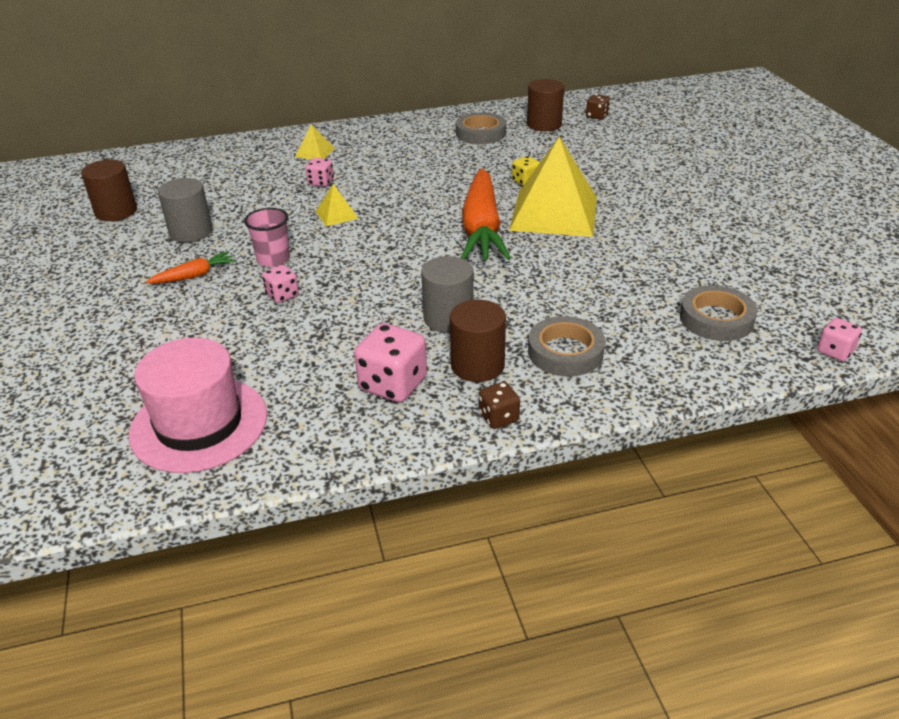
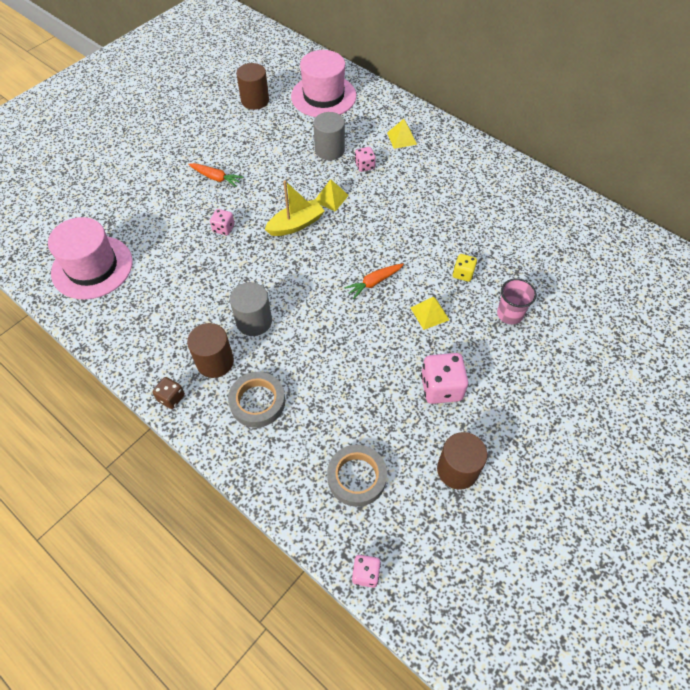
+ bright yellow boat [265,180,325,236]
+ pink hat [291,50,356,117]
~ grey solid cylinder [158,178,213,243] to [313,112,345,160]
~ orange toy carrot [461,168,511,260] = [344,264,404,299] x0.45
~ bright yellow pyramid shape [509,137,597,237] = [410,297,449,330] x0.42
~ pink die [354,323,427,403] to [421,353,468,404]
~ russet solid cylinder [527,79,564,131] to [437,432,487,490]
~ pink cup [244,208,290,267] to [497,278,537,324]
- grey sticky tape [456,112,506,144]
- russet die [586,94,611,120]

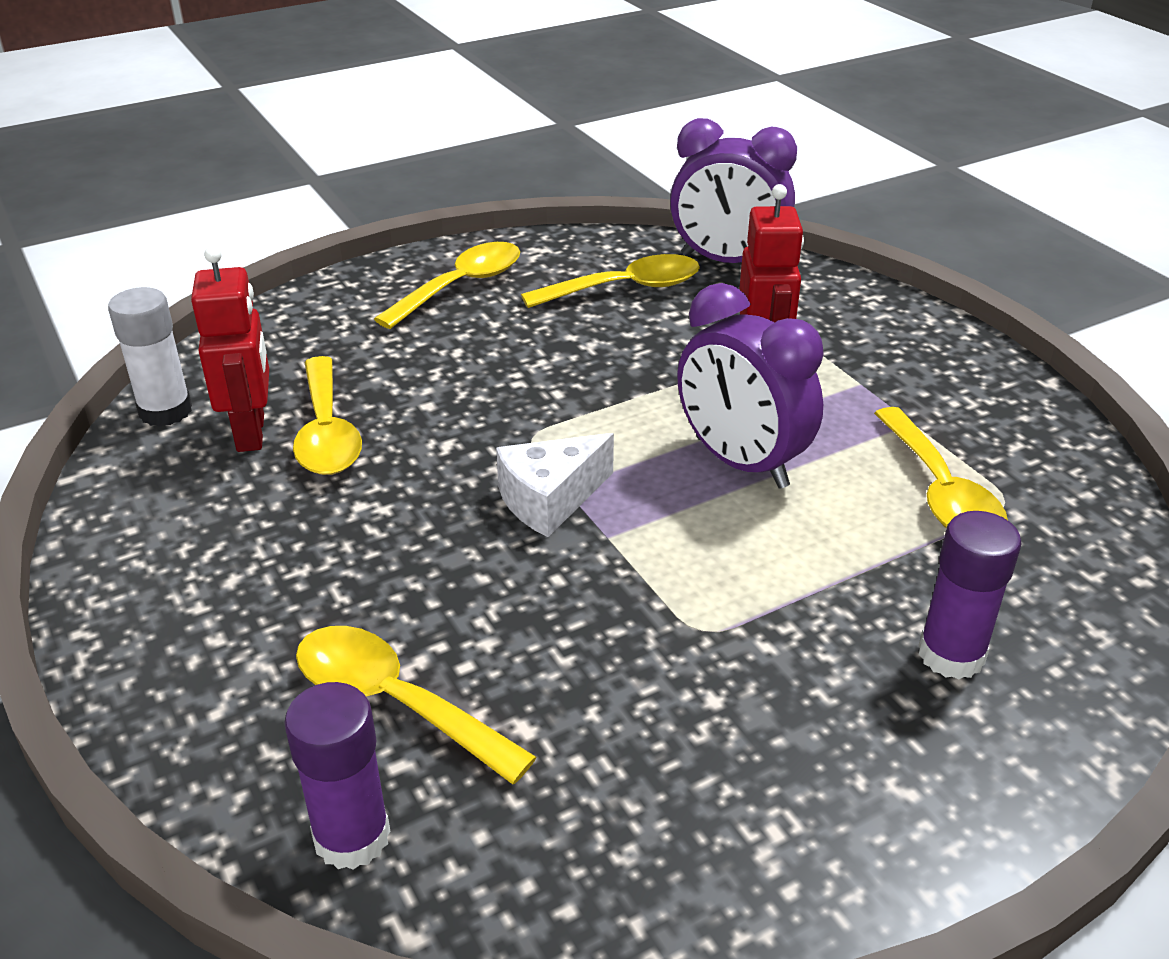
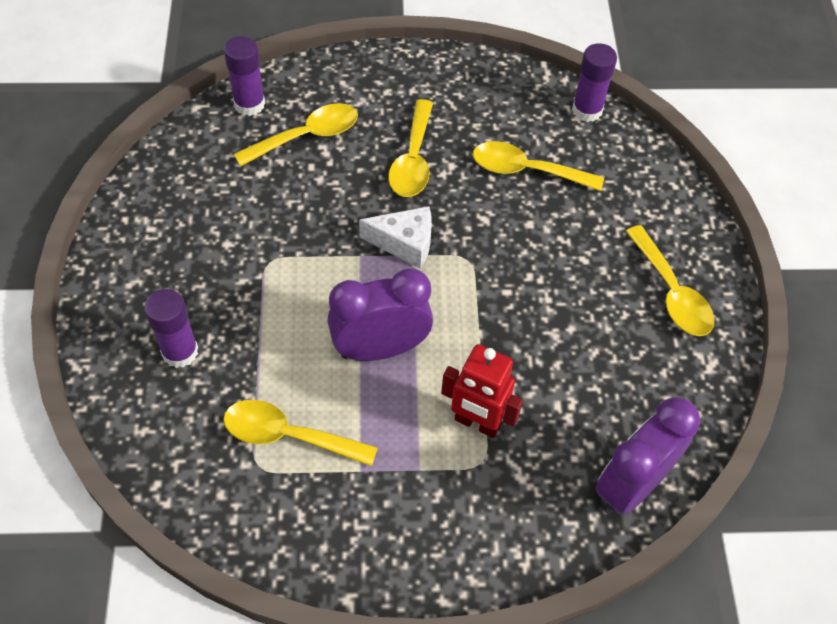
~ white piece of cheese [496,433,614,537] = [359,206,432,269] 105 degrees clockwise
~ bright yellow tablespoon [521,254,700,308] to [388,99,433,197]
~ white glue stick [108,287,192,427] to royal purple glue stick [572,43,617,122]
- red toy robot [191,246,269,452]

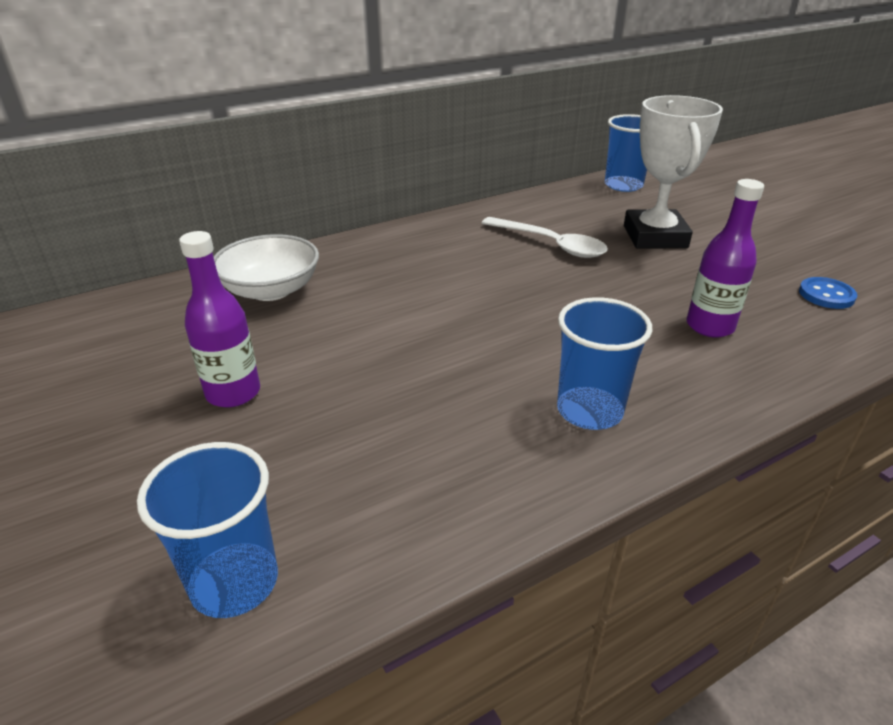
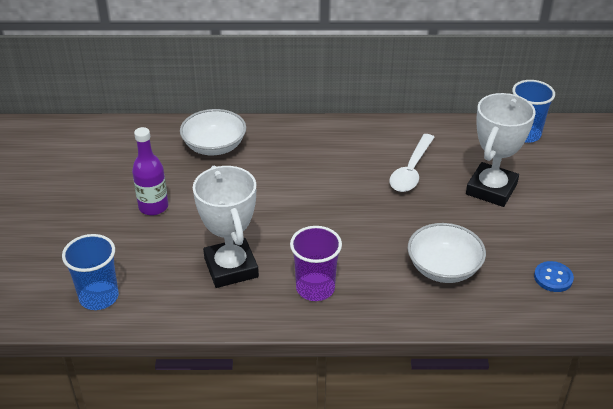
+ white award cup [193,165,259,288]
~ blue cup [557,297,652,430] to royal purple cup [290,226,342,301]
~ white tablespoon [482,217,608,258] = [389,134,435,192] 45 degrees clockwise
~ royal purple drink bottle [687,179,764,338] to white serving bowl [408,223,486,283]

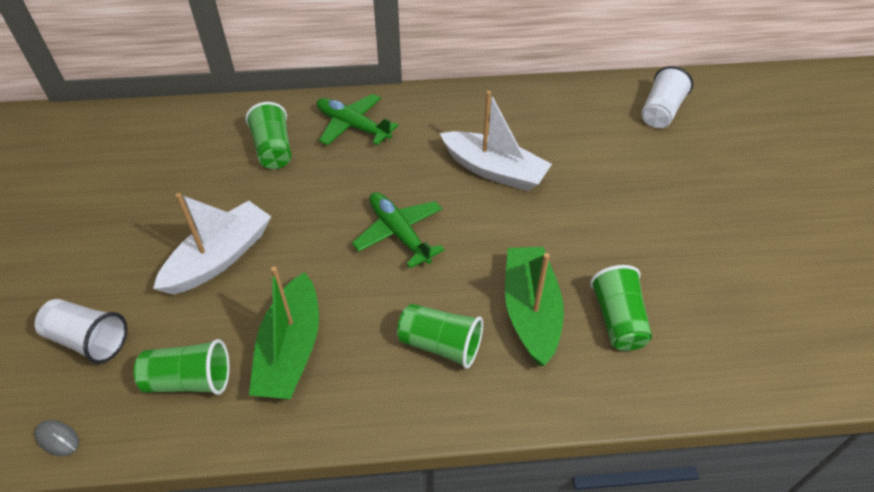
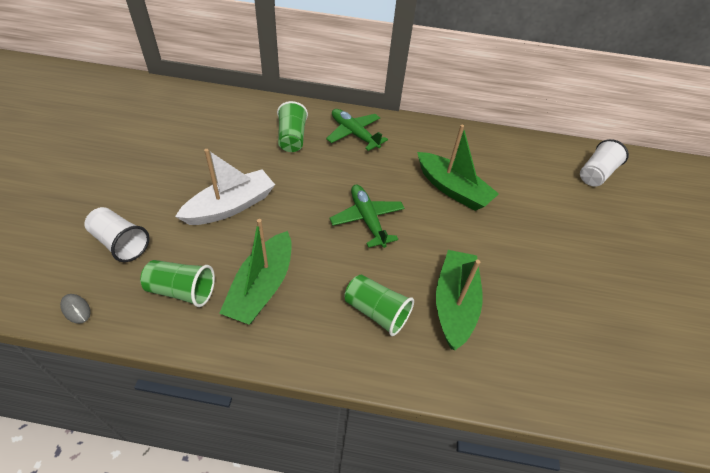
~ white boat [440,91,552,191] to emerald boat [417,125,499,211]
- emerald cup [590,265,652,351]

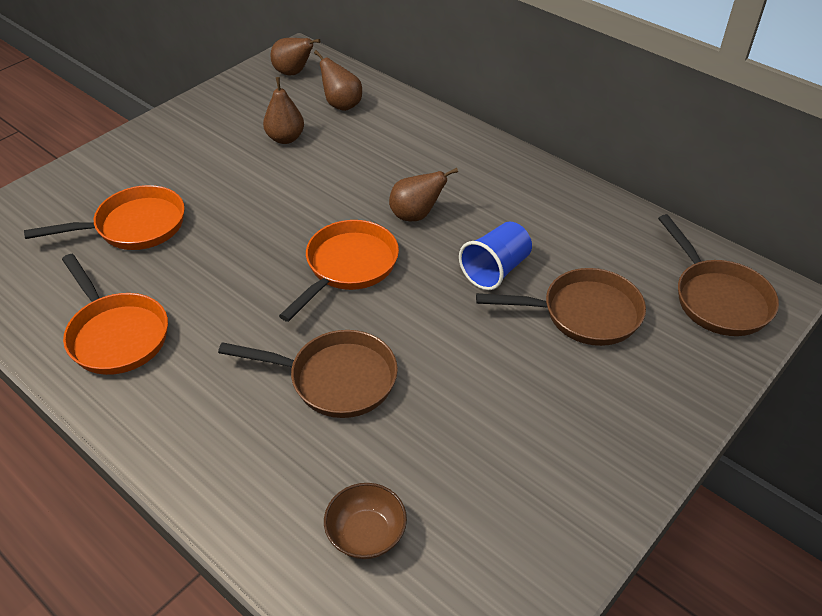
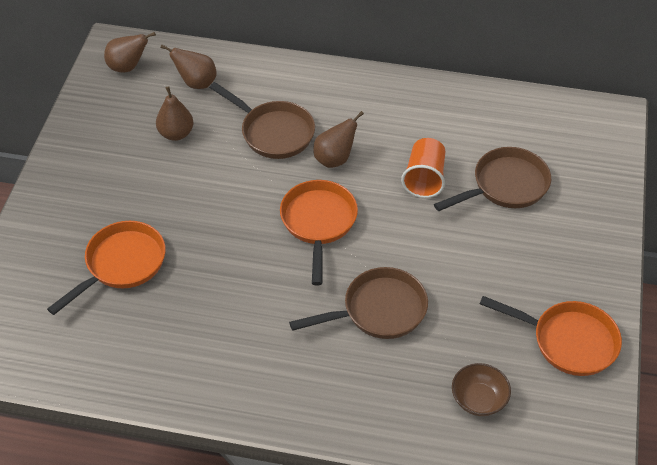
~ russet pan [658,214,779,336] to [209,82,315,159]
~ blue cup [459,222,532,290] to orange cup [401,138,446,198]
~ orange pan [62,254,168,375] to [480,296,622,376]

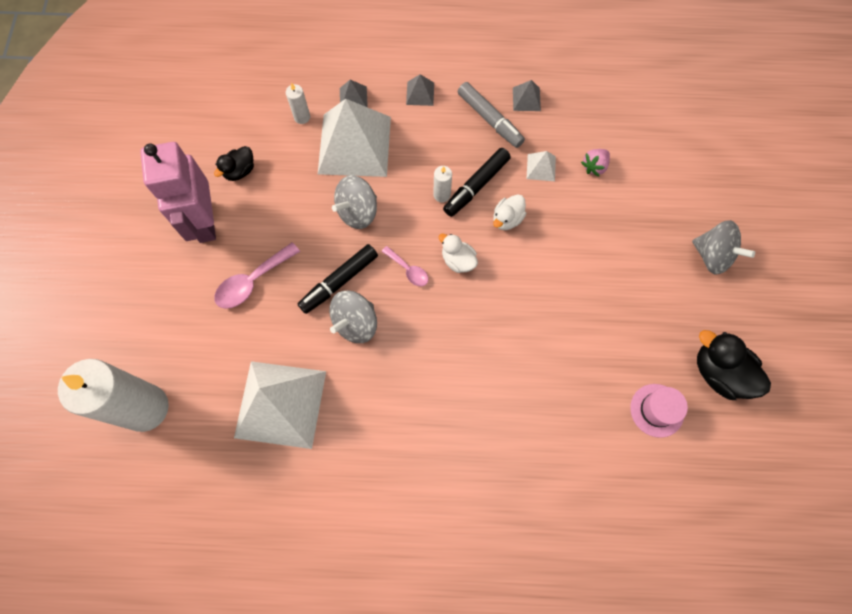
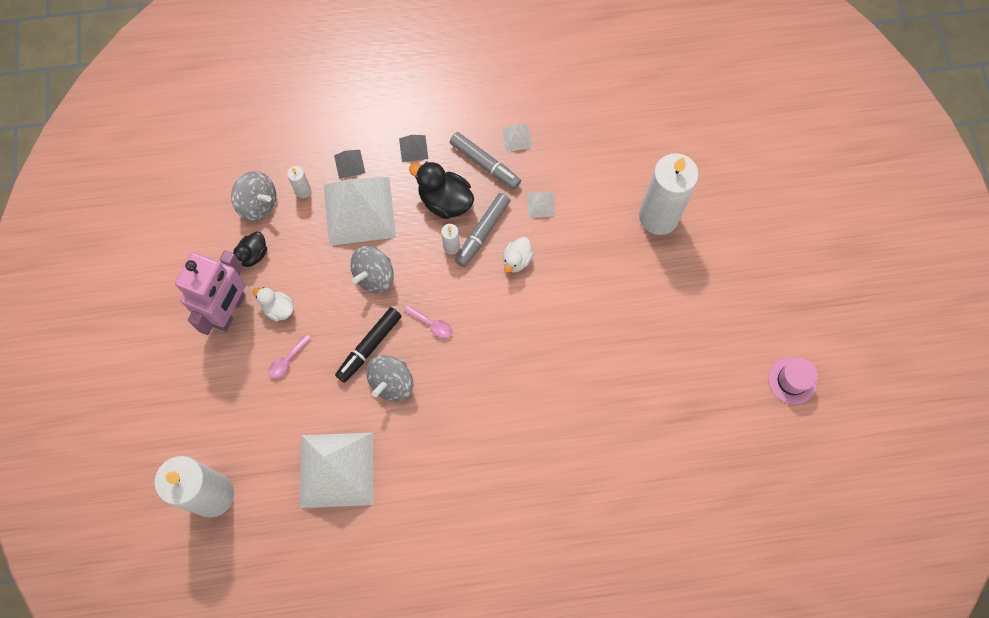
~ pink toy robot [140,142,216,243] = [175,250,246,335] 135 degrees counterclockwise
~ grey toy top [692,220,755,275] to [231,171,276,221]
~ white toy duck [439,234,478,273] to [253,287,294,322]
~ pink tablespoon [214,242,300,309] = [268,334,312,379] x0.60
~ jet-black toy duck [697,330,771,400] to [409,161,474,219]
~ jet-black marker pen [443,148,511,217] to grey marker pen [455,193,511,267]
~ grey pyramid shape [513,80,541,111] to white pyramid shape [502,124,532,152]
+ white candle [639,153,699,235]
~ pink hat [630,384,688,438] to [768,357,818,404]
- pink toy strawberry [581,149,610,177]

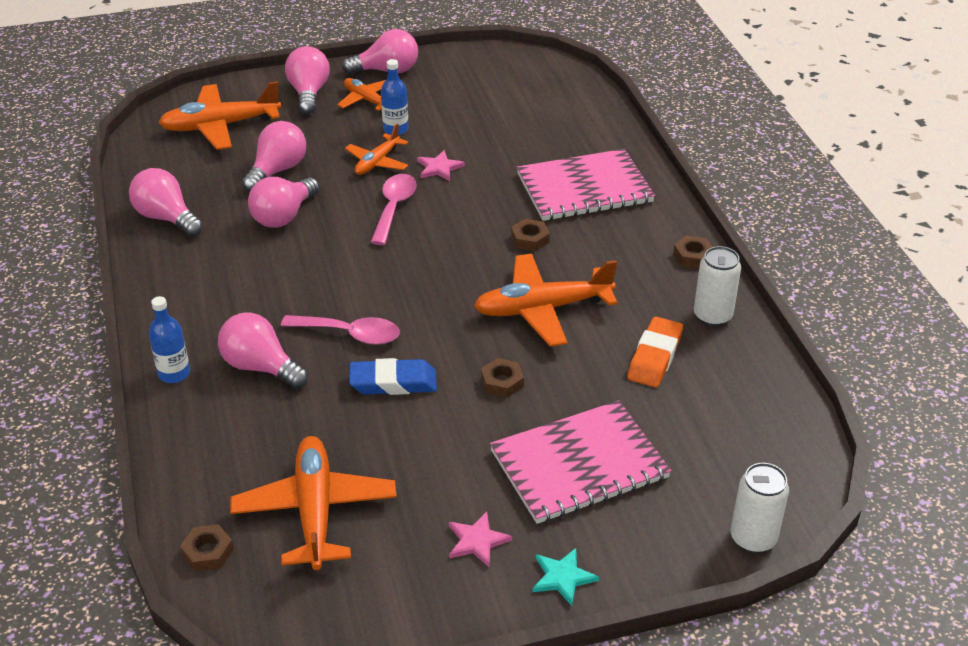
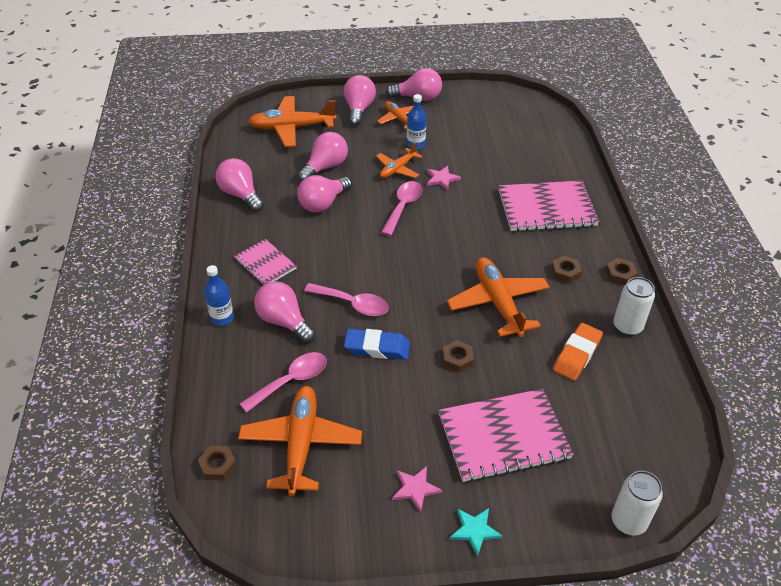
+ pink exercise book [234,239,297,285]
+ pink tablespoon [240,352,327,413]
~ orange toy plane [474,254,618,347] = [447,257,550,337] 75 degrees clockwise
~ russet hexagon nut [511,219,550,251] to [551,256,582,283]

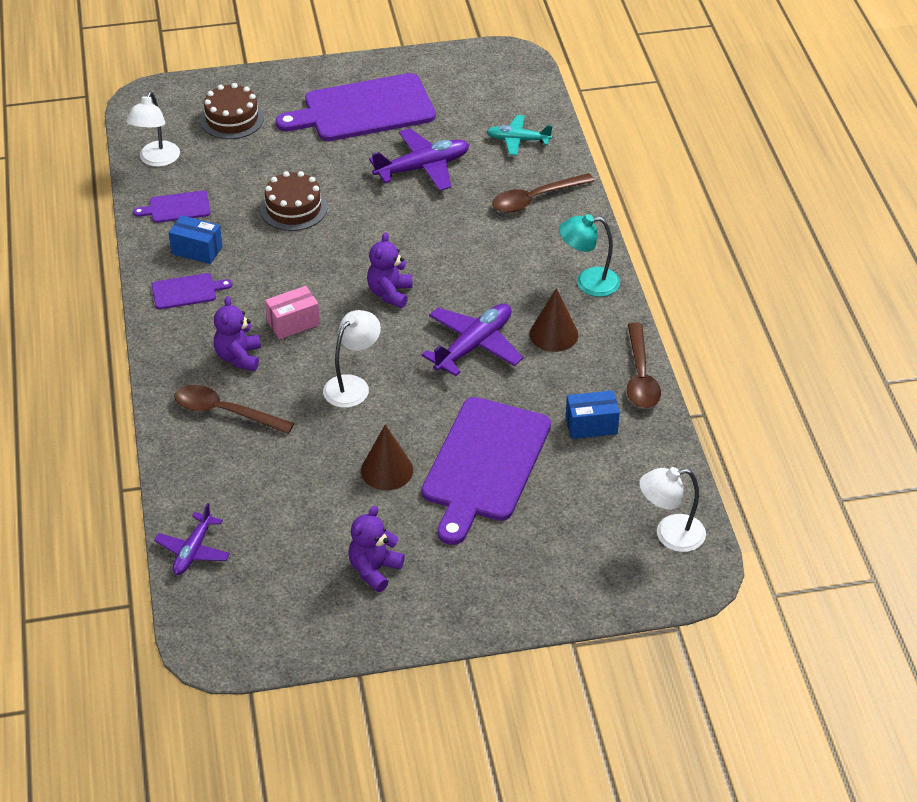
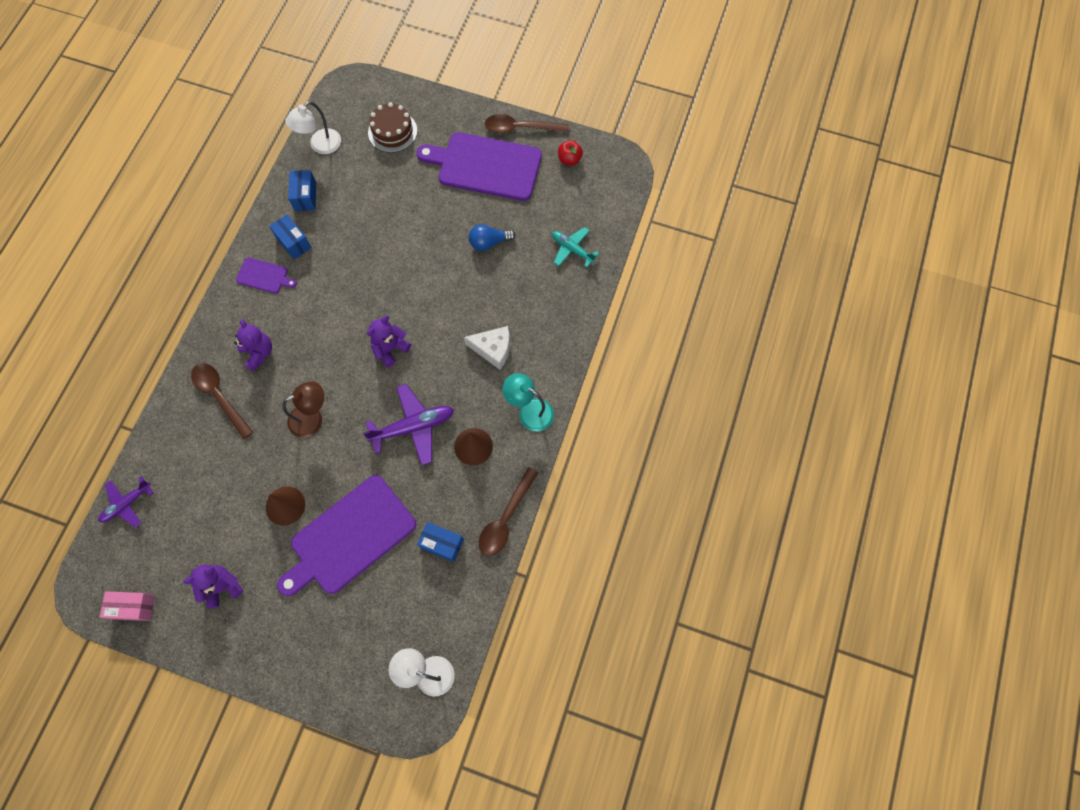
~ pink package [265,286,320,339] to [100,591,155,621]
~ royal purple teddy [214,296,261,371] = [234,319,272,372] 120 degrees clockwise
~ white lamp [323,310,381,408] to russet lamp [282,381,324,438]
~ royal purple bread board [133,191,211,223] to blue package [288,170,316,211]
+ white piece of cheese [464,326,510,370]
~ royal purple toy plane [369,128,469,191] to blue bulb [469,224,516,251]
~ russet tablespoon [492,173,595,213] to [485,114,569,133]
+ red apple fruit [558,140,583,166]
- russet cake [260,171,327,231]

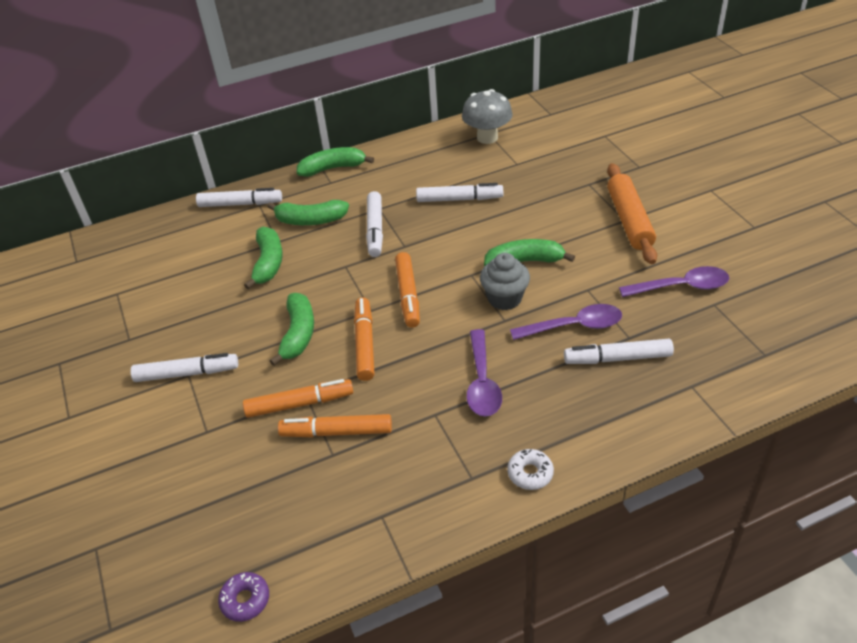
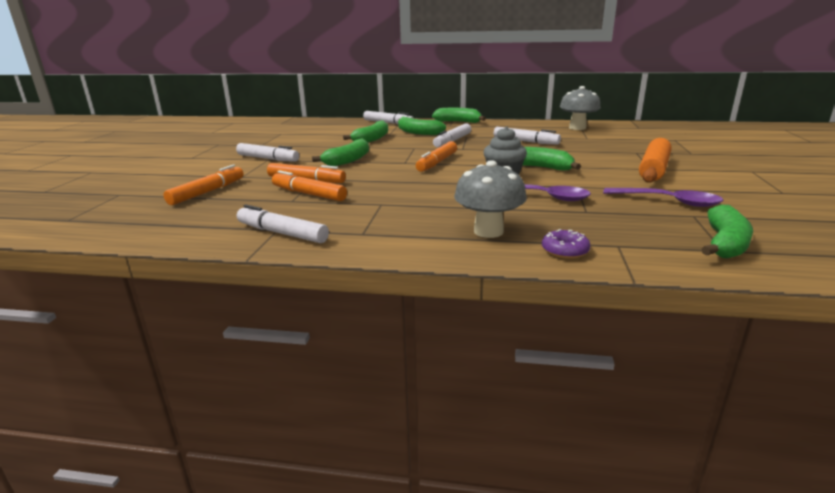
~ orange marker pen [354,297,375,381] to [163,164,244,205]
~ white marker pen [564,339,674,364] to [237,205,329,243]
+ grey fungus [454,160,527,238]
~ royal purple donut [218,572,269,622] to [542,229,591,259]
+ emerald banana fruit [701,205,753,259]
- royal purple tablespoon [466,329,502,417]
- white donut [507,449,554,490]

